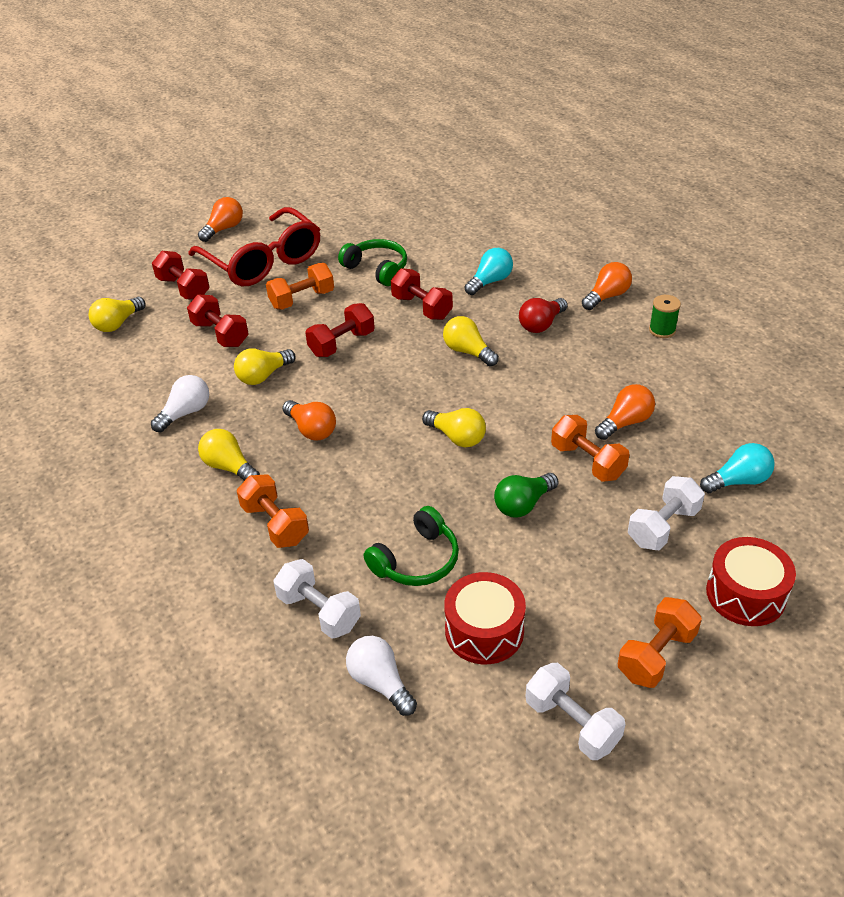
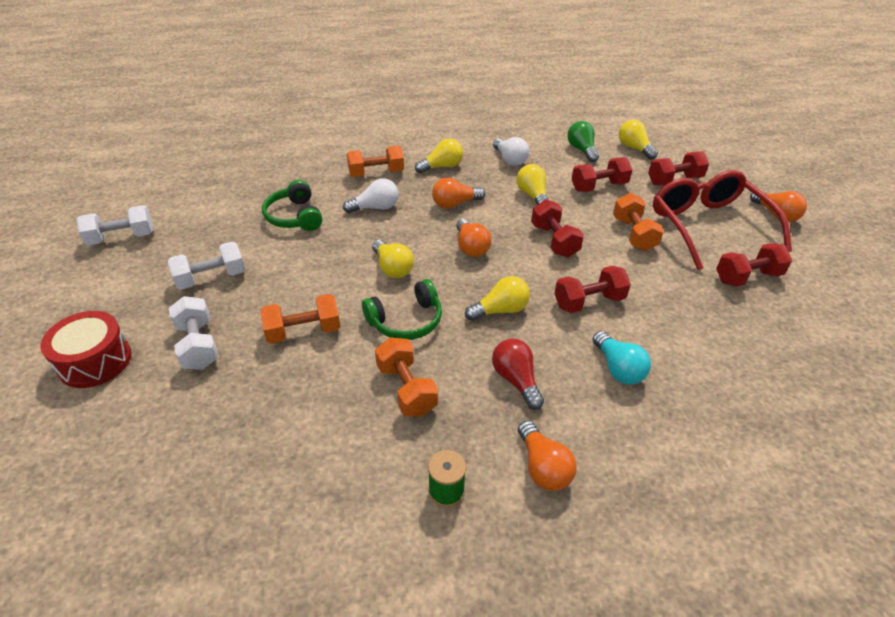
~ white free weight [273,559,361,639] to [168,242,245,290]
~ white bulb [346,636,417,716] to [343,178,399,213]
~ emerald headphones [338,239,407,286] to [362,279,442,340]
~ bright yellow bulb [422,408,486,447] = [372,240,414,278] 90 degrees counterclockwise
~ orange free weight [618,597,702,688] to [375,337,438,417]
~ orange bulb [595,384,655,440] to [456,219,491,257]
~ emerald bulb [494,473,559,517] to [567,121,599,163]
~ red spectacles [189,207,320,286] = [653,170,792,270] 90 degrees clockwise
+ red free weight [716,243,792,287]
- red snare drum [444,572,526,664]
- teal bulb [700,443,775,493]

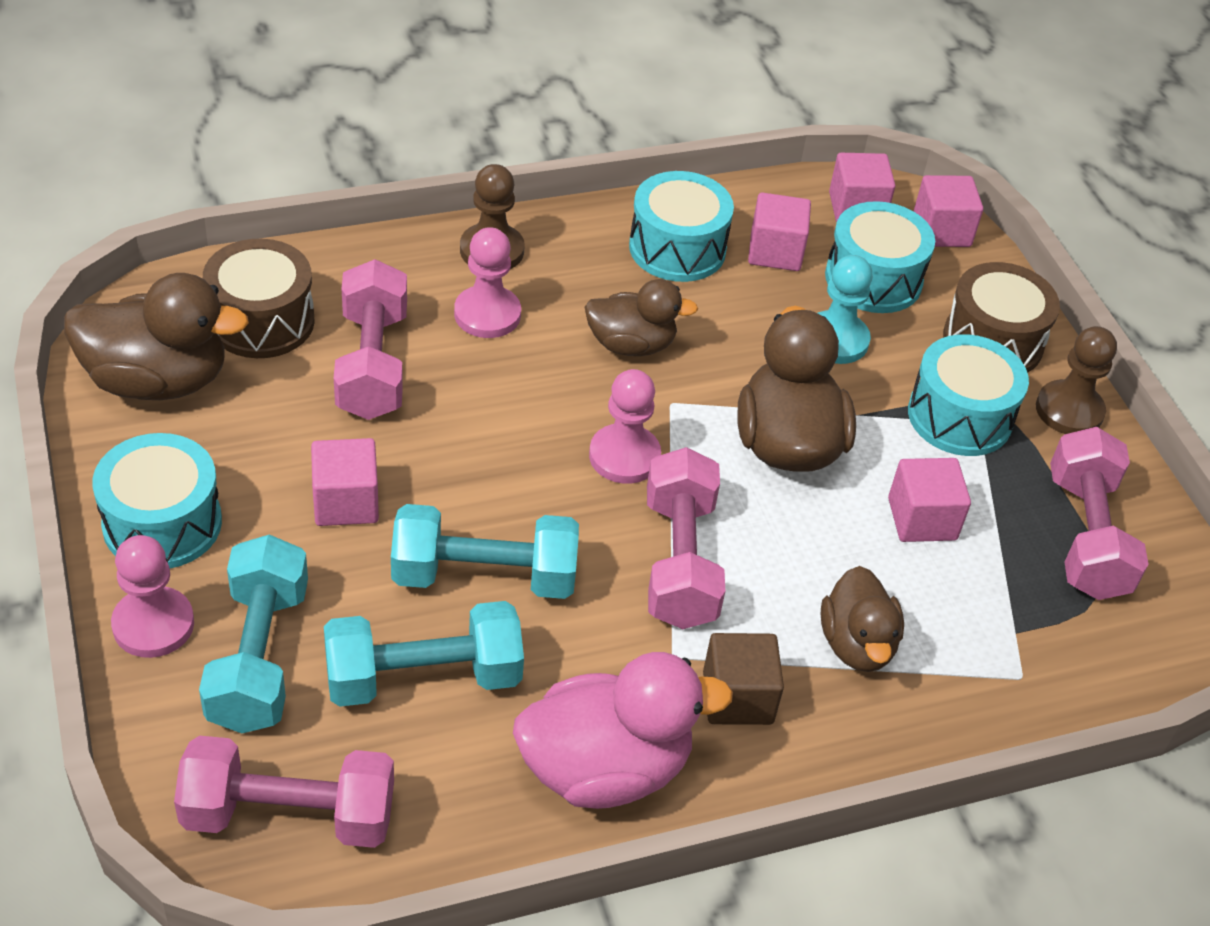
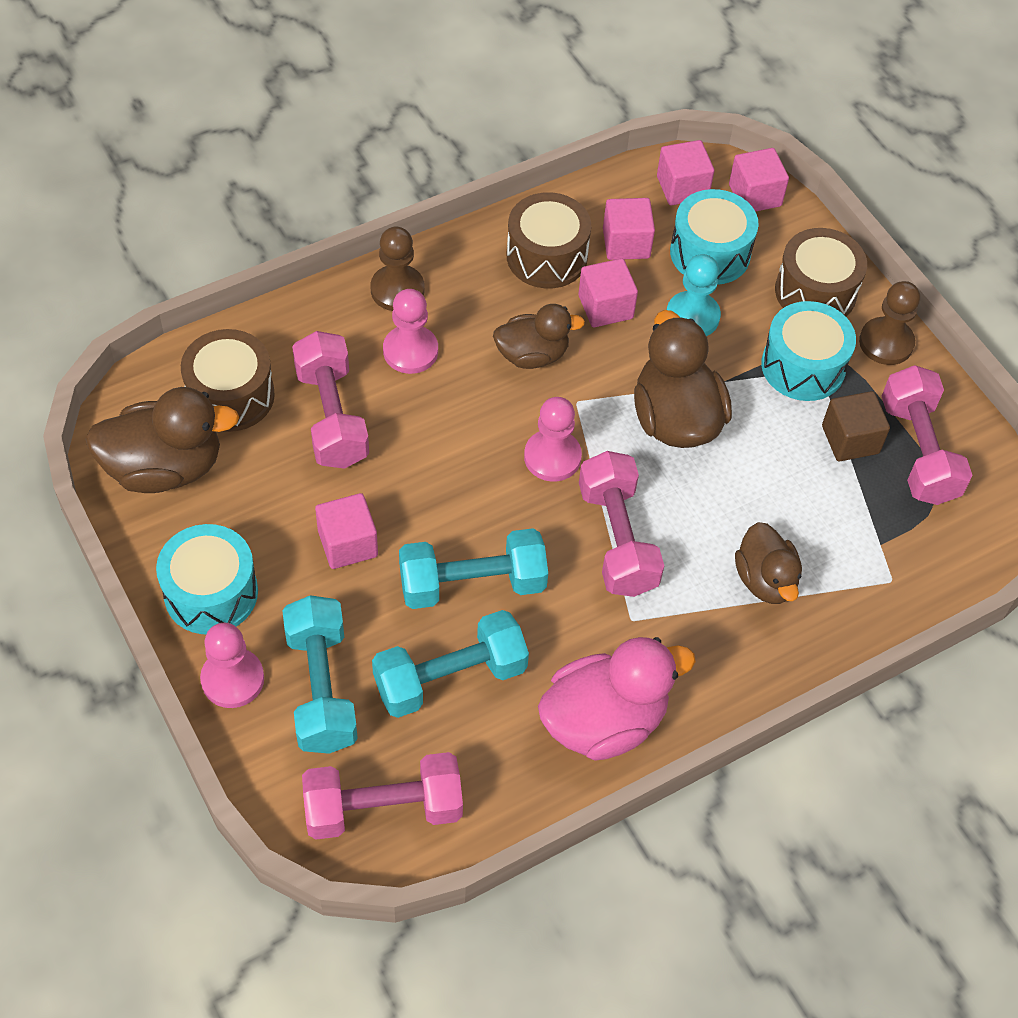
~ teal snare drum [629,171,734,282] to russet snare drum [506,192,591,288]
~ pink cube [888,458,971,542] to [578,258,638,327]
~ russet cube [703,633,784,725] to [822,391,890,462]

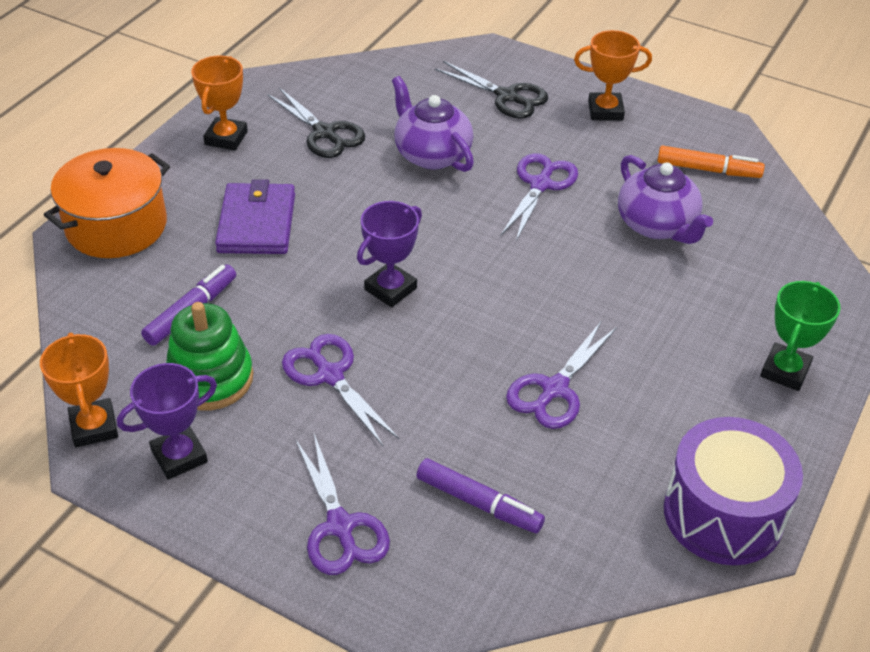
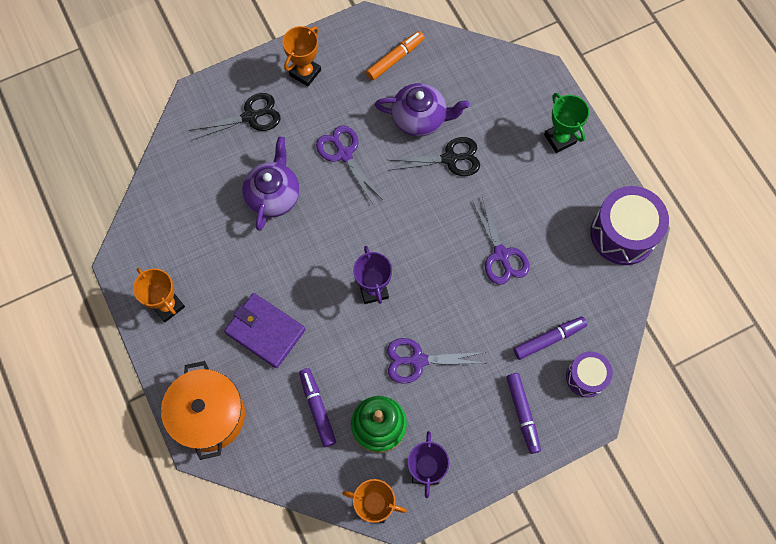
~ royal purple china teapot [392,76,474,172] = [242,136,300,231] 105 degrees clockwise
~ jet-black scissors [267,88,365,158] to [388,137,480,176]
~ royal purple scissors [295,434,390,575] to royal purple marker pen [506,373,541,454]
+ royal purple snare drum [566,351,613,397]

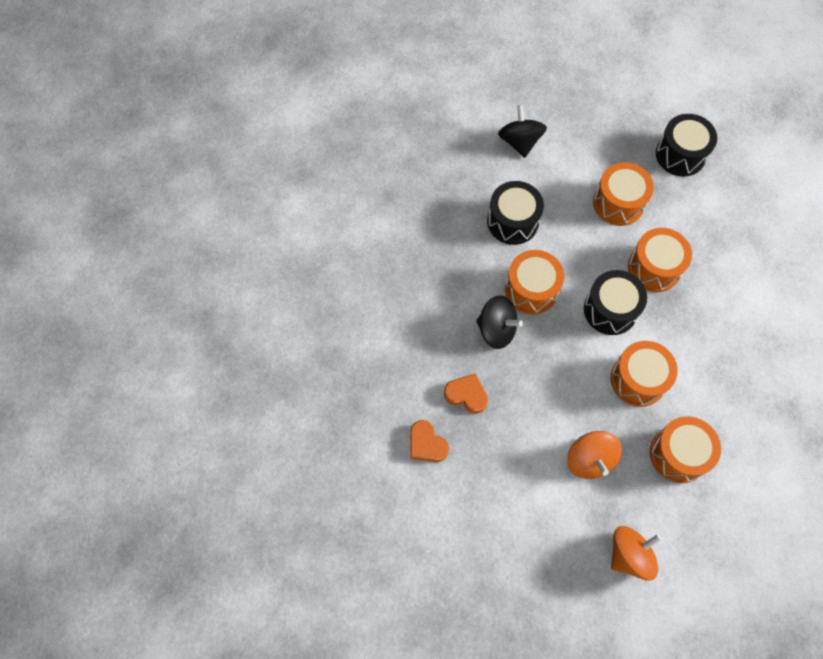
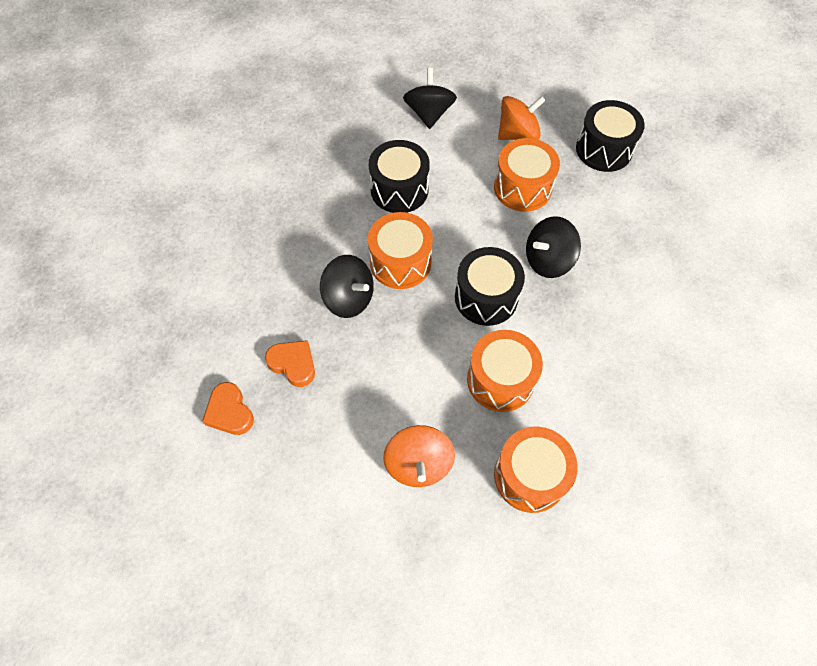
~ orange toy top [611,526,662,580] to [498,96,546,140]
~ orange snare drum [628,228,692,292] to jet-black toy top [526,217,581,278]

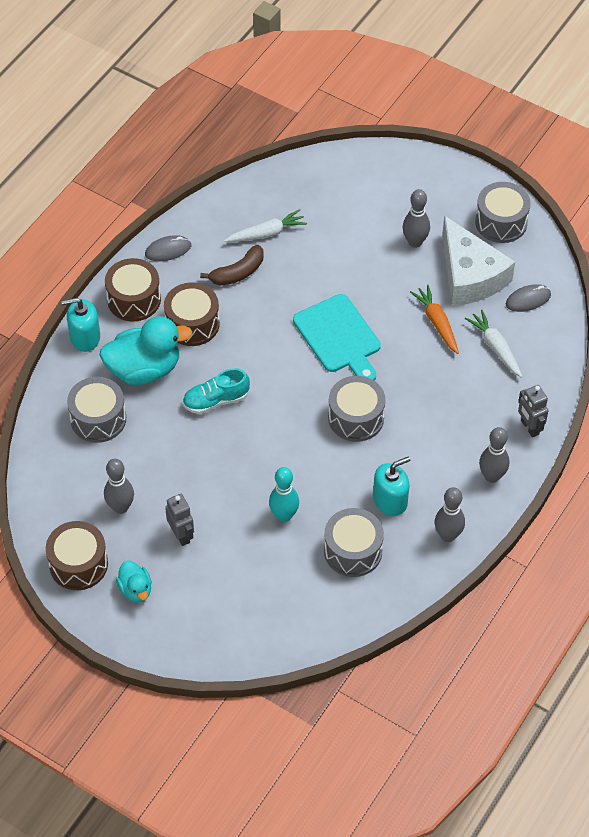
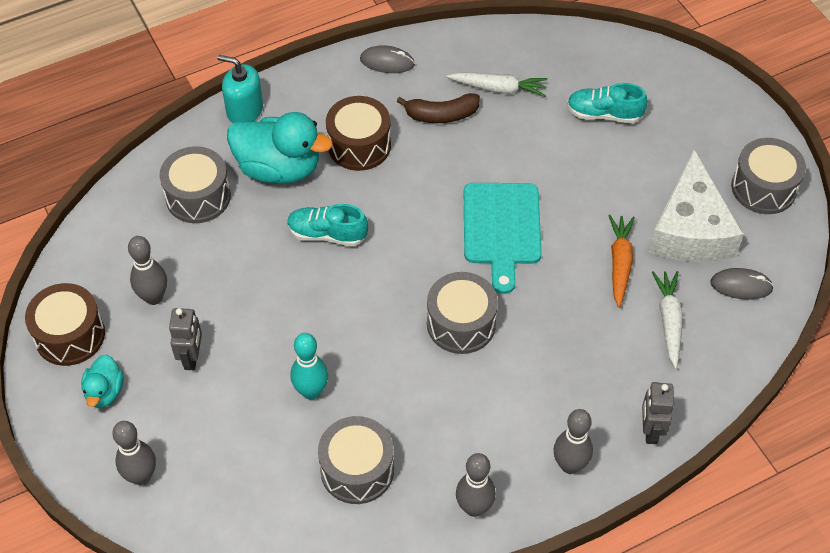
~ grey tenpin [403,189,430,248] to [112,421,156,485]
+ teal shoe [567,83,648,123]
- russet snare drum [105,258,161,321]
- teal pump bottle [373,456,410,516]

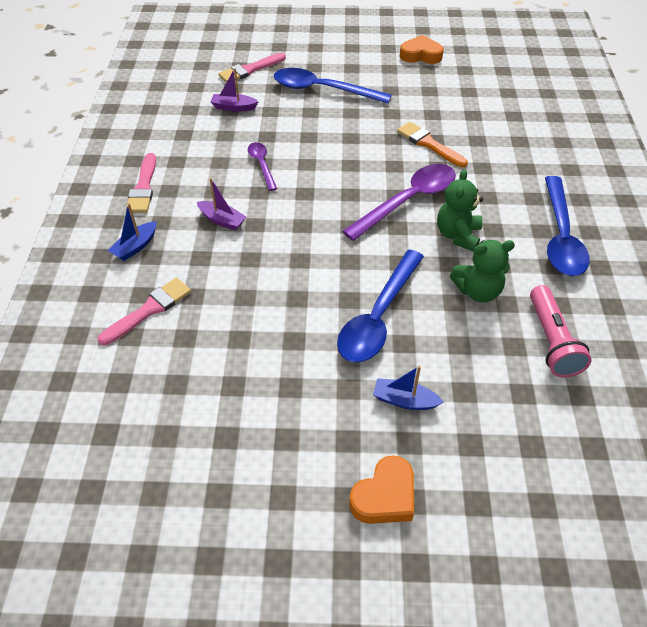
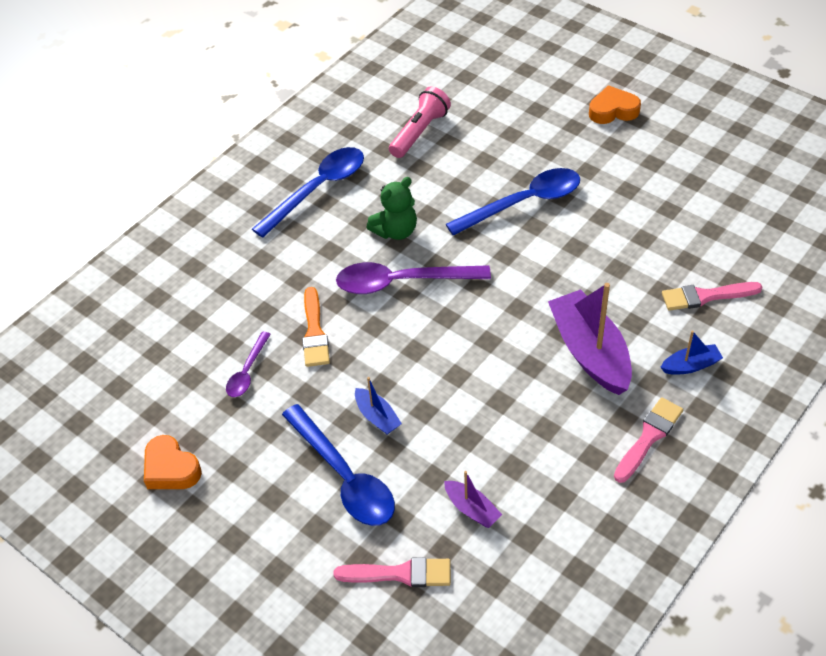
~ royal purple tablespoon [248,142,277,191] to [226,332,271,397]
~ blue boat [373,366,443,410] to [355,377,402,434]
~ royal purple boat [197,178,246,231] = [548,283,632,395] x2.07
- emerald teddy [450,240,515,302]

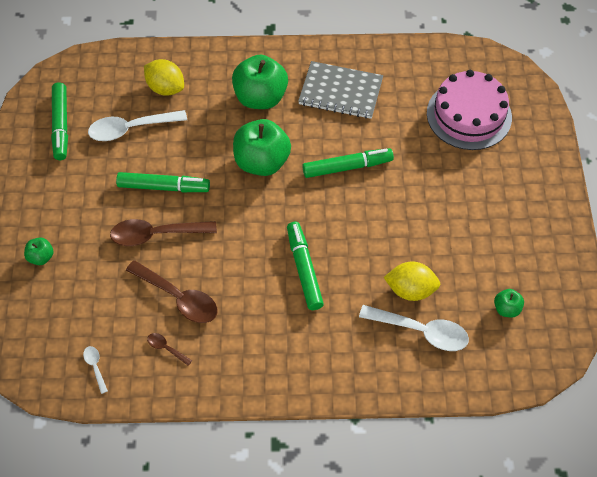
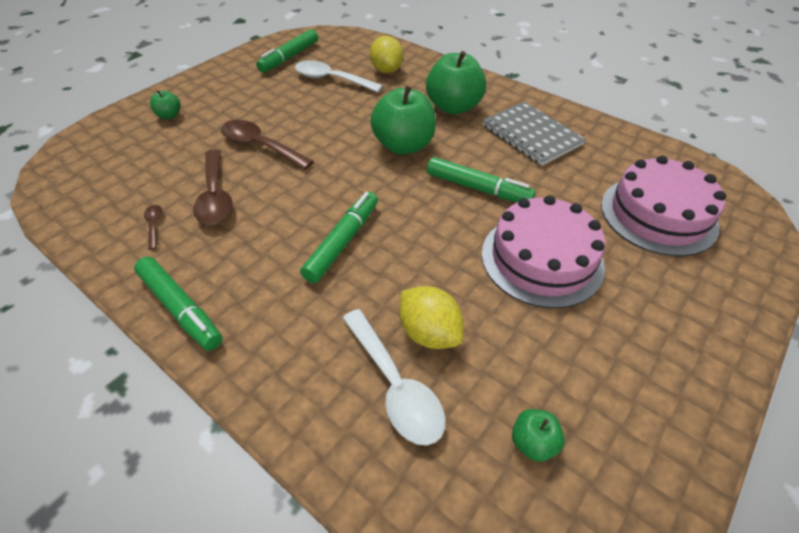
~ emerald marker pen [116,172,210,192] to [134,257,223,351]
+ pink cake [482,195,605,308]
- white tablespoon [83,346,108,394]

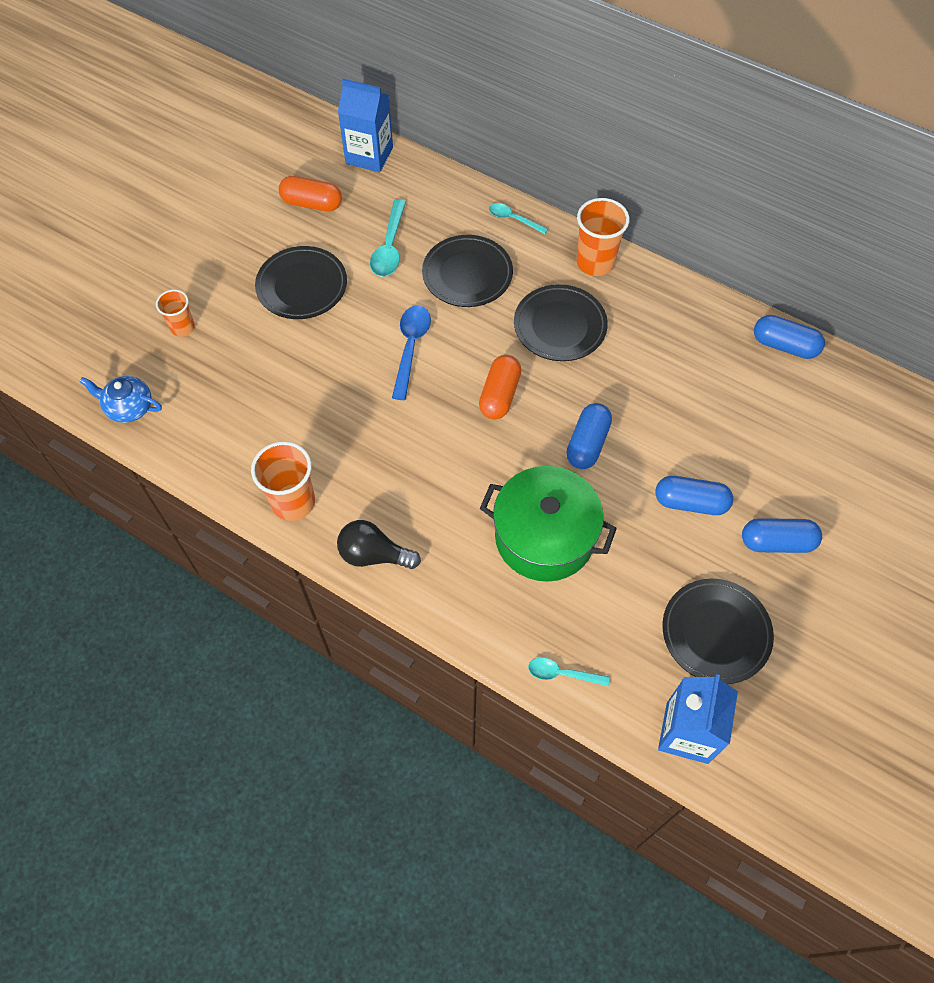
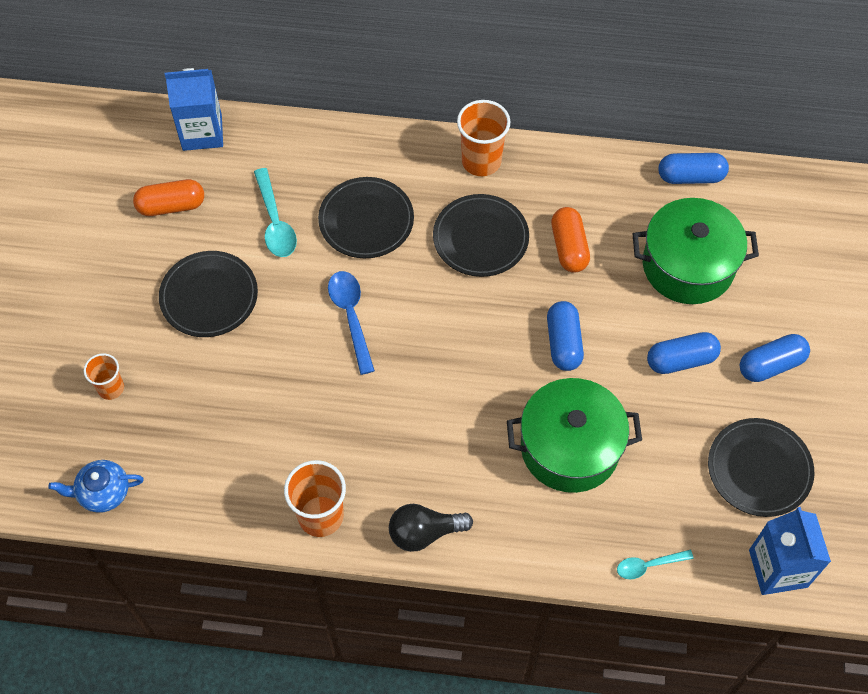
~ orange pill [479,355,521,419] to [551,207,590,273]
+ emerald cooking pot [632,198,759,304]
- teal tablespoon [489,203,548,234]

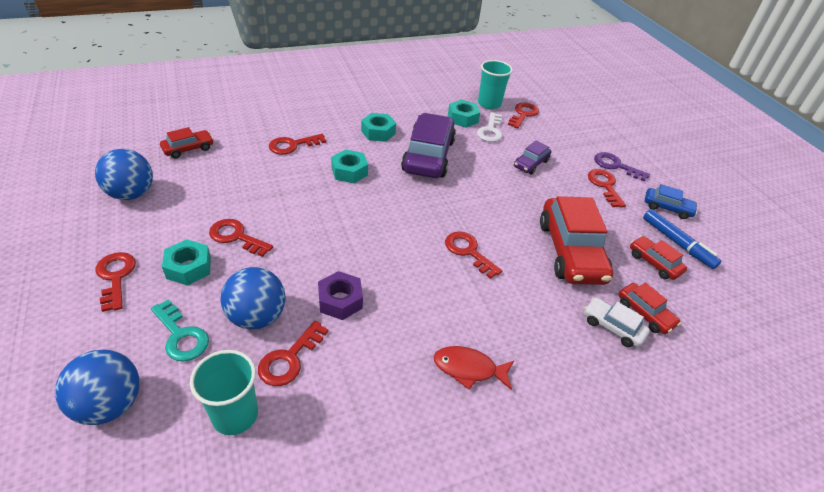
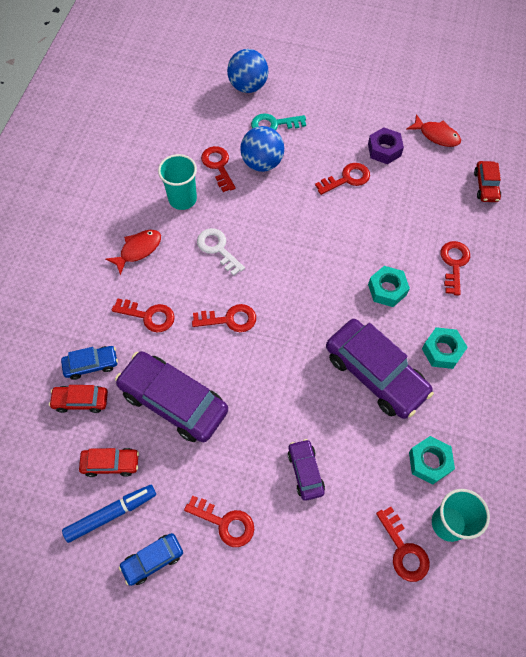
~ white toy car [584,298,650,347] to blue toy car [61,346,118,380]
~ blue marker pen [643,209,721,269] = [62,485,156,543] 150 degrees clockwise
~ red key [96,252,136,312] to [112,298,175,332]
~ red toy car [540,196,613,285] to royal purple toy car [115,351,228,442]
~ teal cup [190,350,258,435] to [158,154,197,210]
~ white key [477,112,503,142] to [197,228,245,276]
~ royal purple hexagon nut [318,271,363,320] to [368,127,404,164]
~ blue ball [95,149,153,200] to red fish [406,114,461,147]
- teal hexagon nut [162,239,211,286]
- royal purple key [594,152,650,182]

